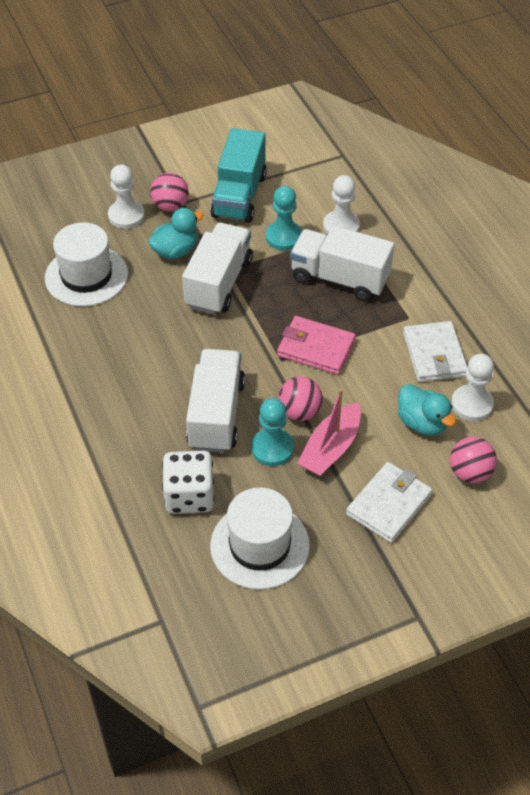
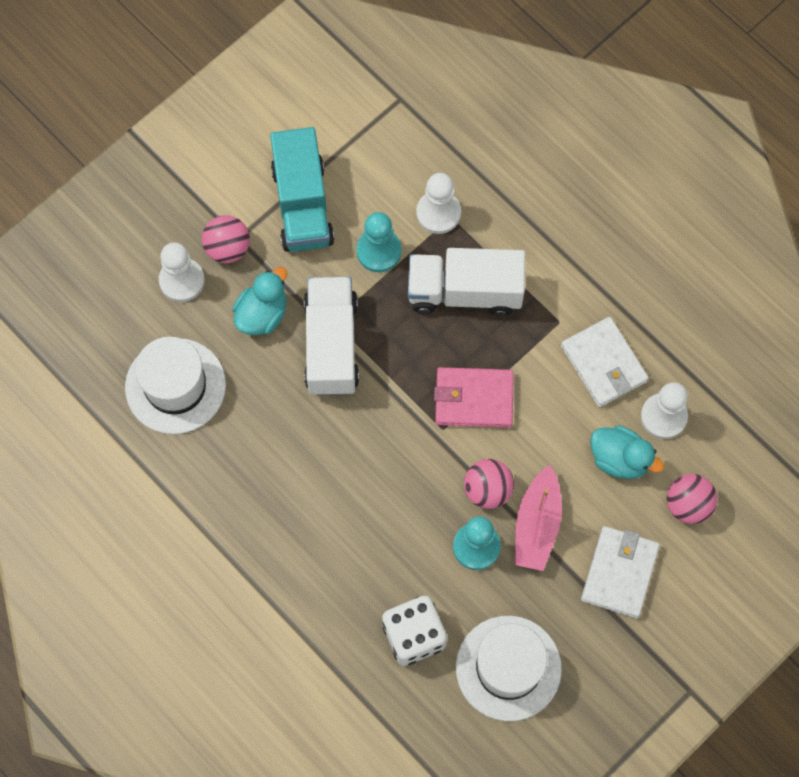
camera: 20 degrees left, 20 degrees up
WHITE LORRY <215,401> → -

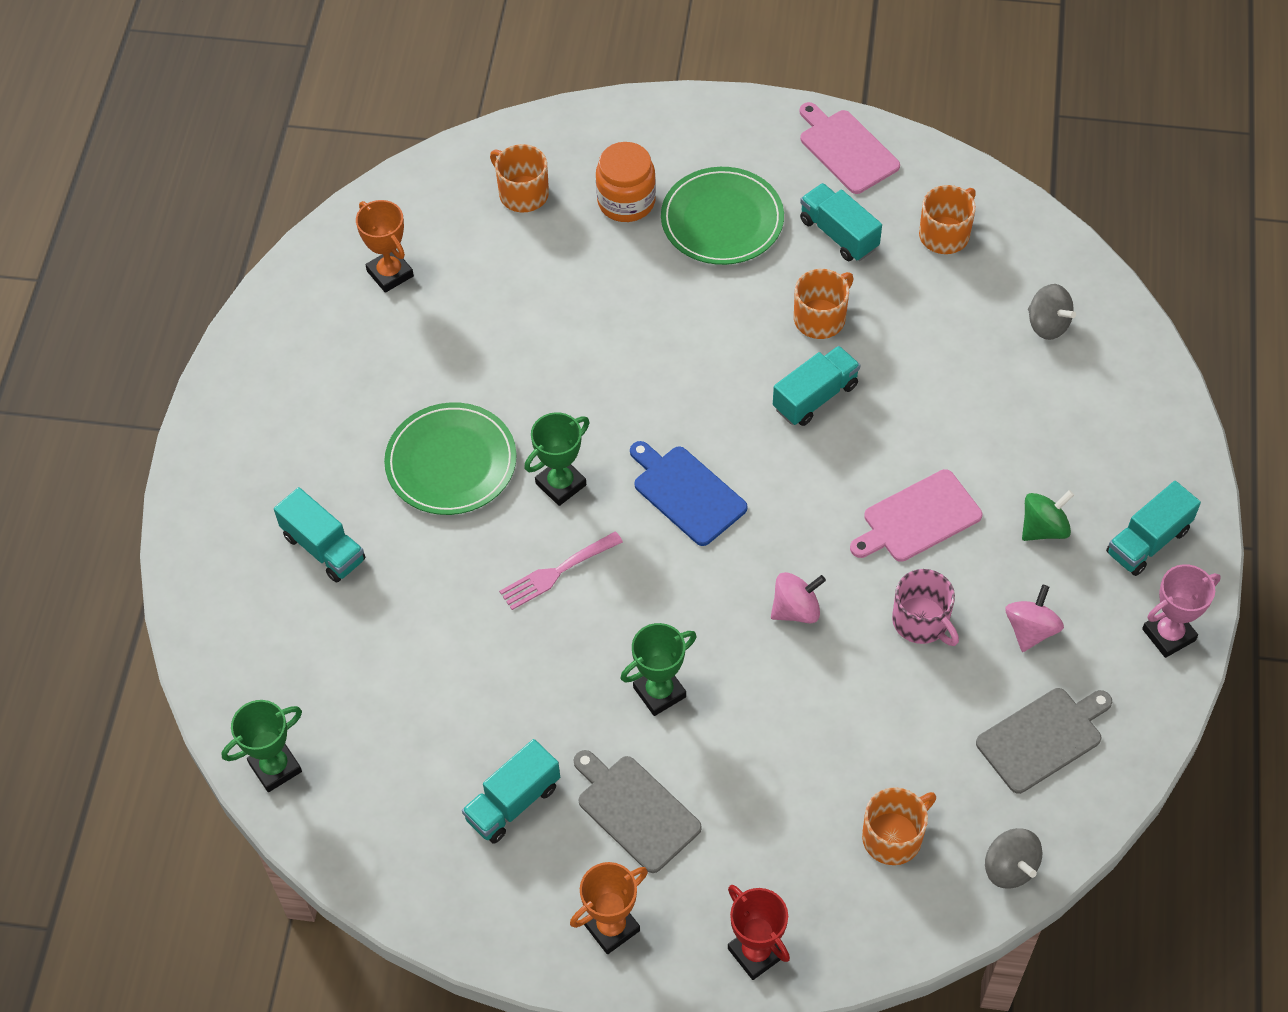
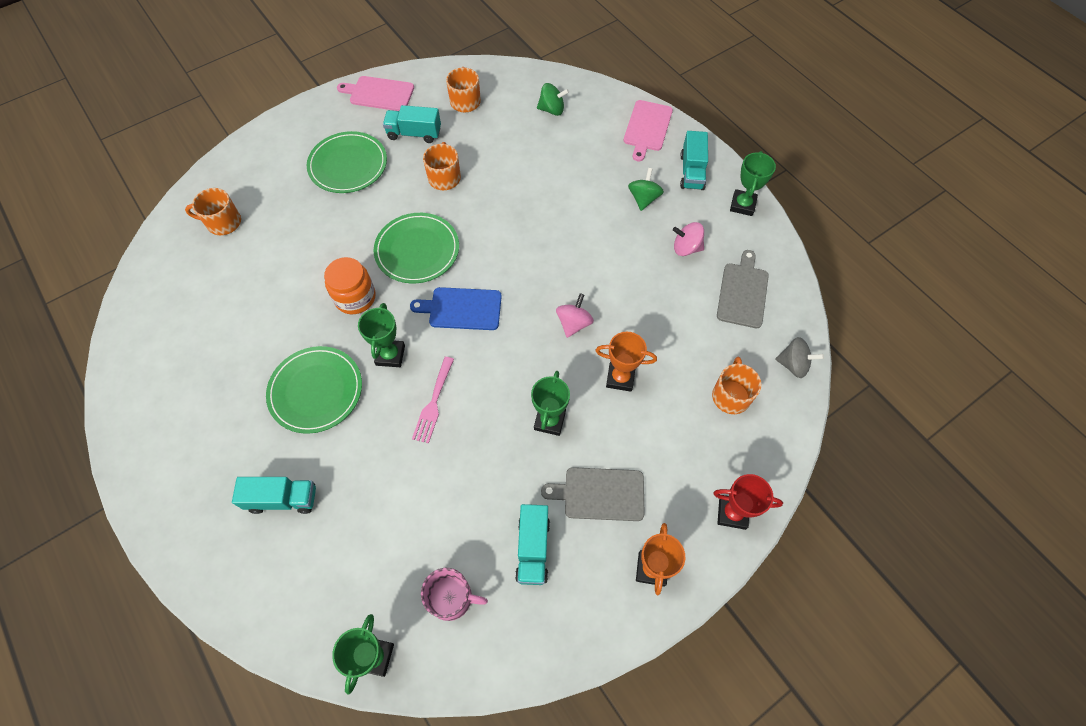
camera: 45 degrees left, 5 degrees up
TURQUOISE LORRY <816,386> → -
- → EMERALD DINNER PLATE <416,248>
BRIGHT ORANGE TROPHY <385,246> → BRIGHT ORANGE TROPHY <626,362>, move
BRIGHT ORANGE PRESERVE JAR <626,182> → BRIGHT ORANGE PRESERVE JAR <350,285>, move
ROSE-PINK BREAD BOARD <916,515> → ROSE-PINK BREAD BOARD <648,130>, move
ROSE-PINK TEA MUG <925,607> → ROSE-PINK TEA MUG <454,594>, move
GREY TOY TOP <1052,312> → EMERALD TOY TOP <553,99>
ROSE-PINK TROPHY <1181,611> → EMERALD TROPHY <753,183>
ROSE-PINK TOY TOP <1035,618> → ROSE-PINK TOY TOP <688,239>, 60 degrees counterclockwise

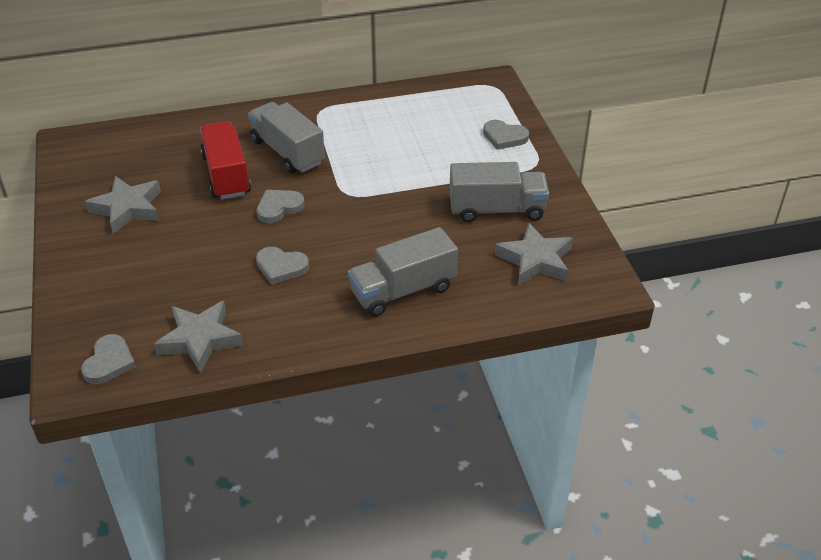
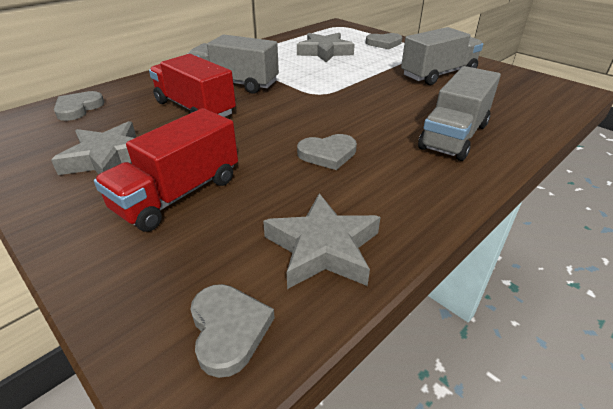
camera: 30 degrees left, 5 degrees down
- → CRIMSON LORRY <166,170>
GREY HEART <281,207> → GREY HEART <79,106>, move
GREY STAR <534,254> → GREY STAR <326,48>, move

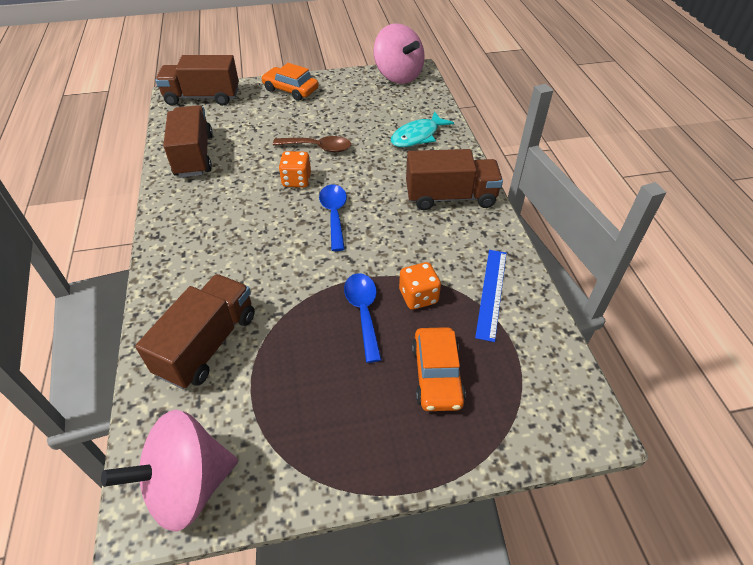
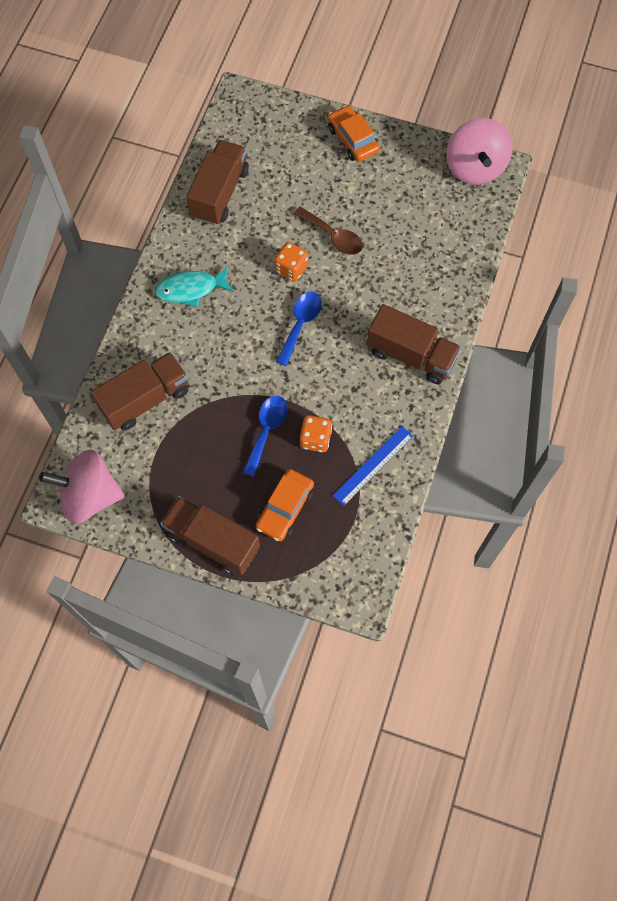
camera: 30 degrees right, 20 degrees up
DARK BROWN LORRY <197,80> → DARK BROWN LORRY <210,535>, move
TURQUOISE FISH <422,129> → TURQUOISE FISH <194,286>, move

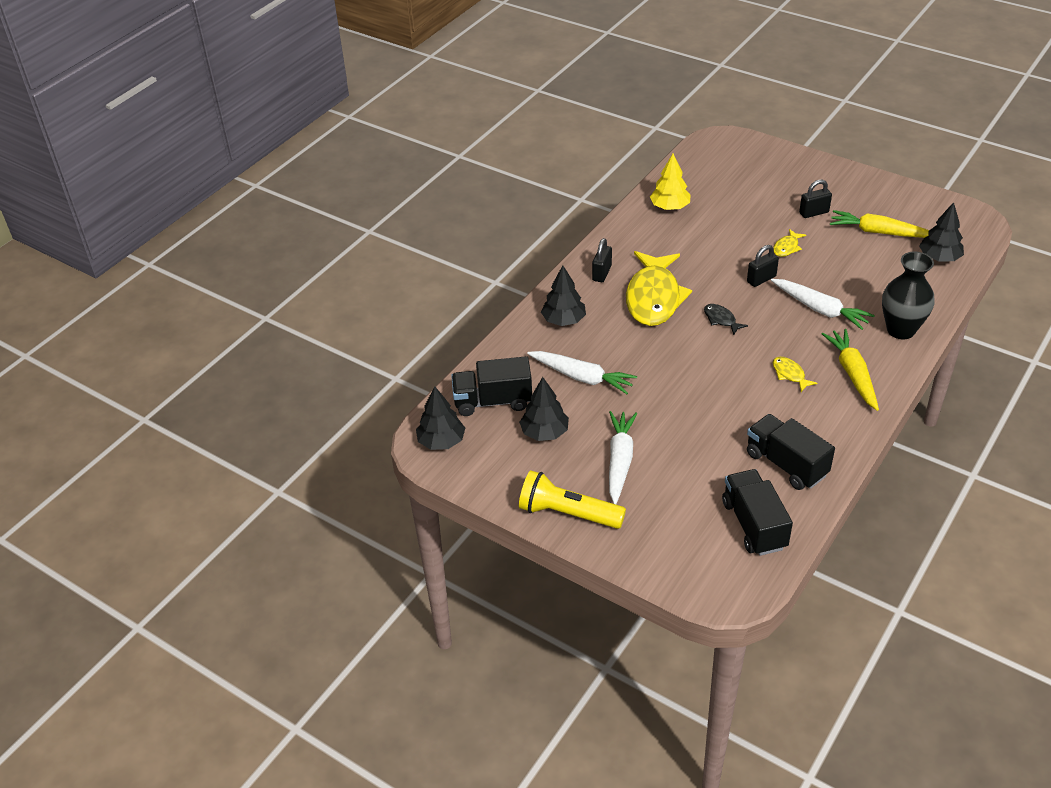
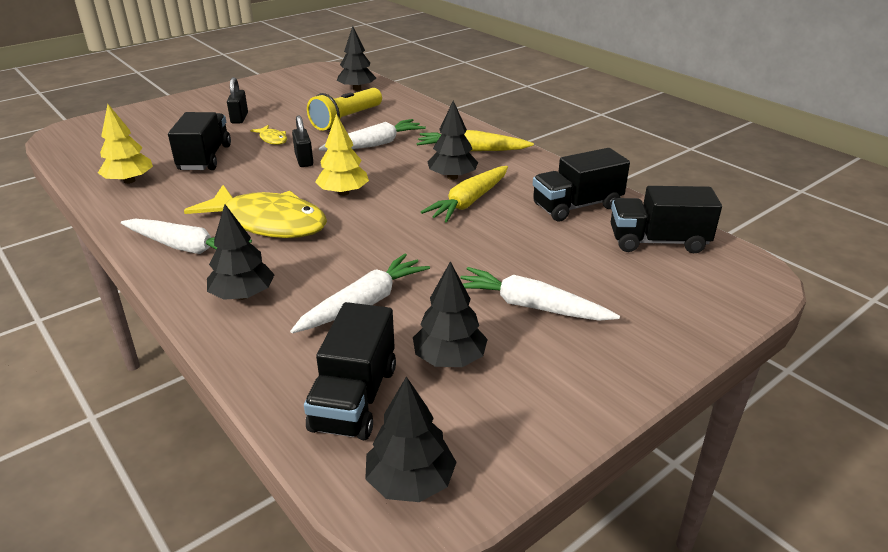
camera: 75 degrees left, 10 degrees down
BLACK VASE <908,295> → -
- → BLACK LORRY <199,141>
GOLDEN TORCH <572,499> → GOLDEN TORCH <344,109>, move
GOLDEN CARROT <879,224> → GOLDEN CARROT <464,194>, move
BLACK SMALL LOCK <602,260> → WHITE CARROT <186,236>
BLACK FISH <726,319> → GOLDEN TOY TREE <342,155>
GOLDEN FISH <795,374> → BLACK TOY TREE <452,140>

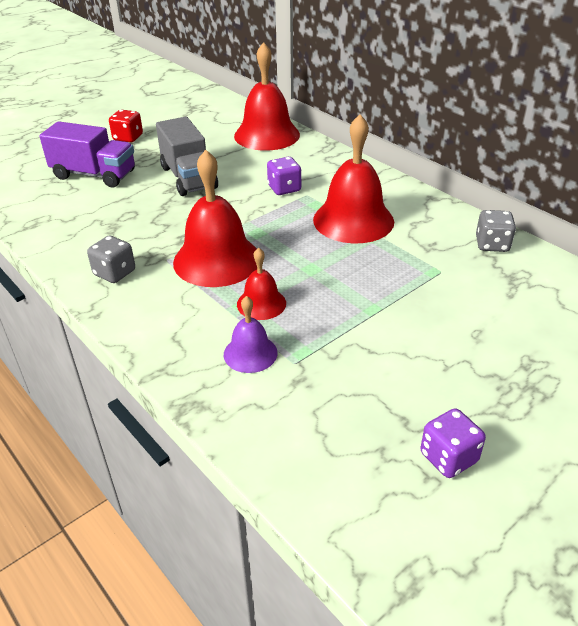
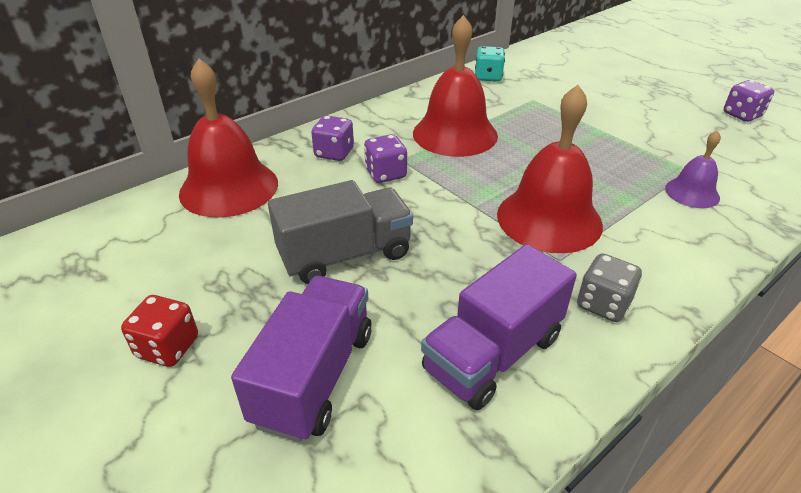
camera: 90 degrees left, 0 degrees up
CRIMSON HAND BELL <261,284> → -
- → VIOLET DIE <332,138>
- → VIOLET LORRY <499,327>
GREY DIE <496,231> → TURQUOISE DIE <490,64>

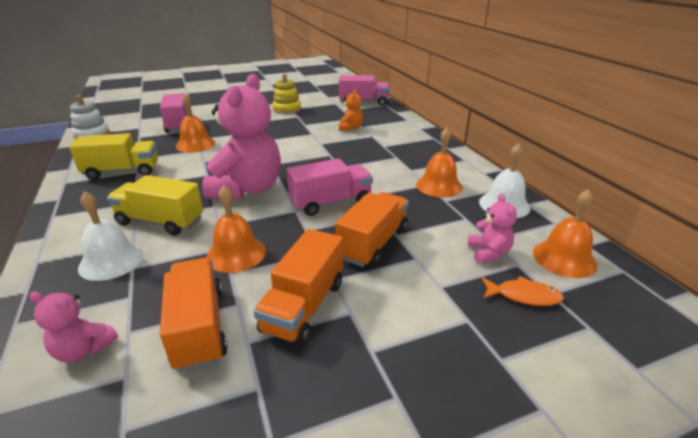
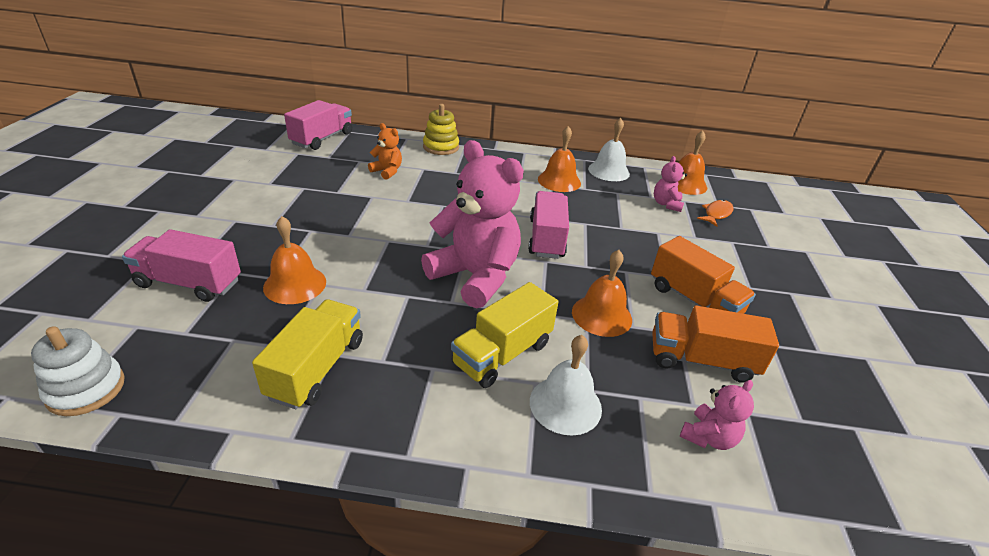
camera: 65 degrees left, 5 degrees up
BRIGHT ORANGE LORRY <372,229> → -
GOLDEN RING STACKER <287,94> → GOLDEN RING STACKER <441,129>, move
ROSE-PINK TEDDY BEAR <492,229> → ROSE-PINK TEDDY BEAR <670,184>, 105 degrees counterclockwise

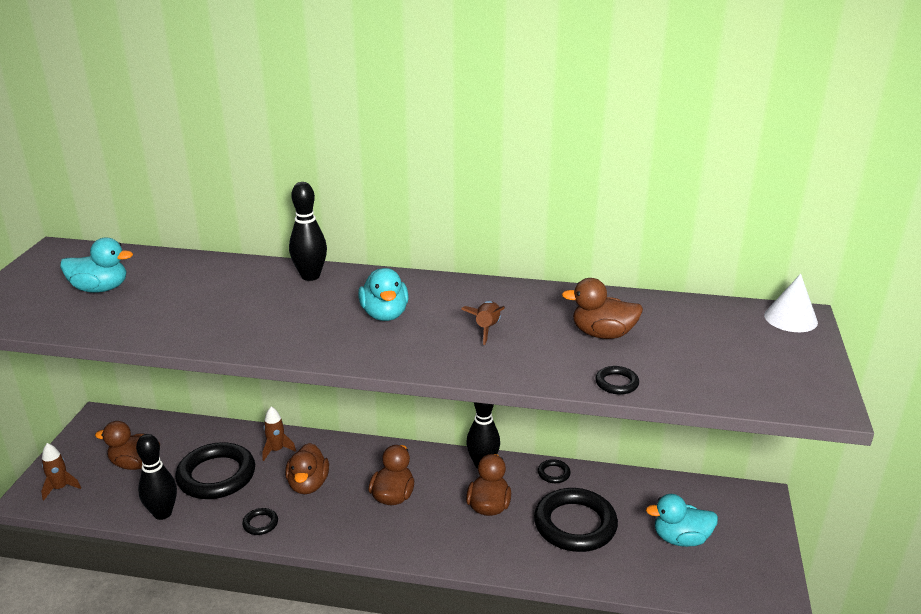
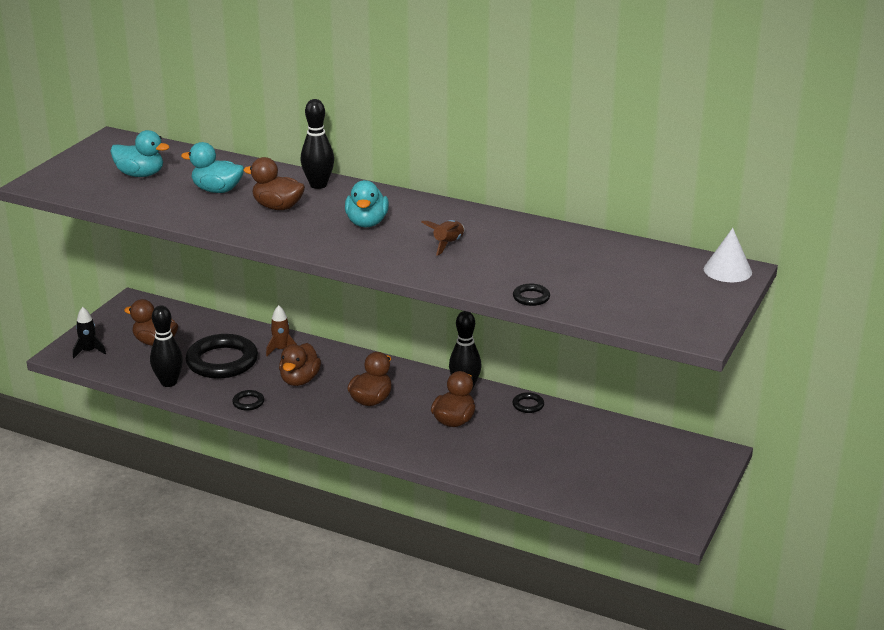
camera: 15 degrees right, 0 degrees up
BLACK RING <576,520> → -
DARK BROWN RUBBER DUCK <602,308> → DARK BROWN RUBBER DUCK <274,183>, move
TURQUOISE RUBBER DUCK <682,520> → TURQUOISE RUBBER DUCK <212,167>, move
DARK BROWN TOY ROCKET <61,472> → BLACK TOY ROCKET <89,332>

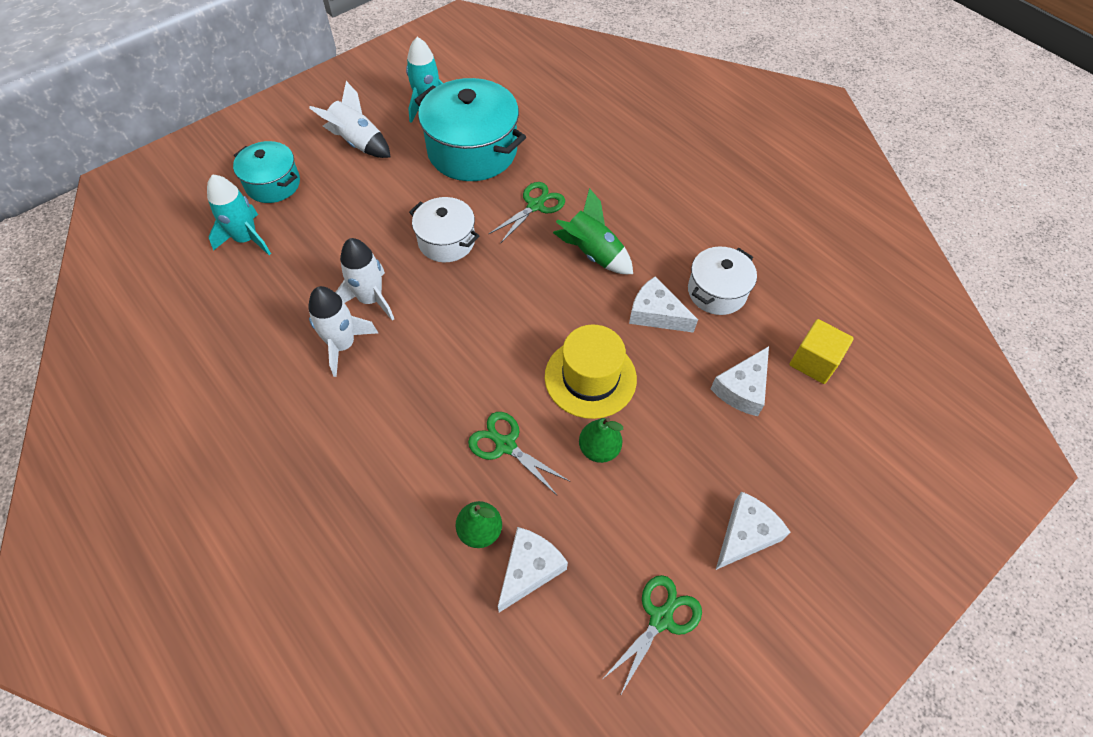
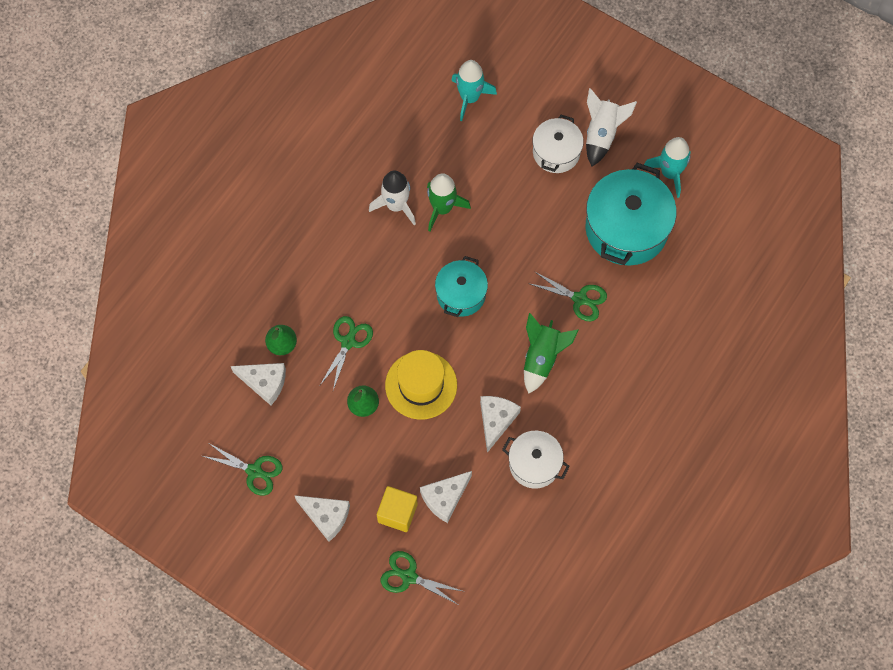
camera: 75 degrees right, 10 degrees up
- → EMERALD SHEARS <423,578>
TURQUOISE POT <266,172> → TURQUOISE POT <461,286>, move
WHITE POT <444,229> → WHITE POT <558,144>, move
GOLDEN CUBE <821,351> → GOLDEN CUBE <397,509>, move
WHITE TOY ROCKET <364,279> → EMERALD TOY ROCKET <449,202>
WHITE CHEESE <740,381> → WHITE CHEESE <446,497>, 60 degrees counterclockwise

